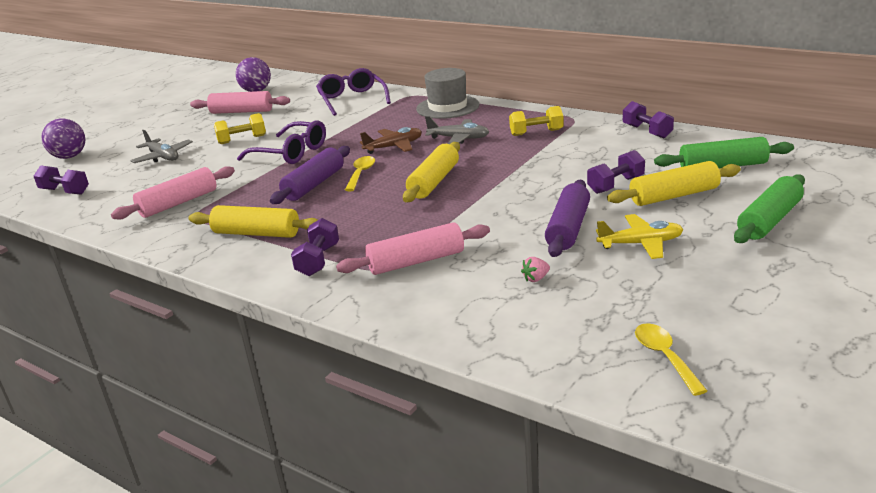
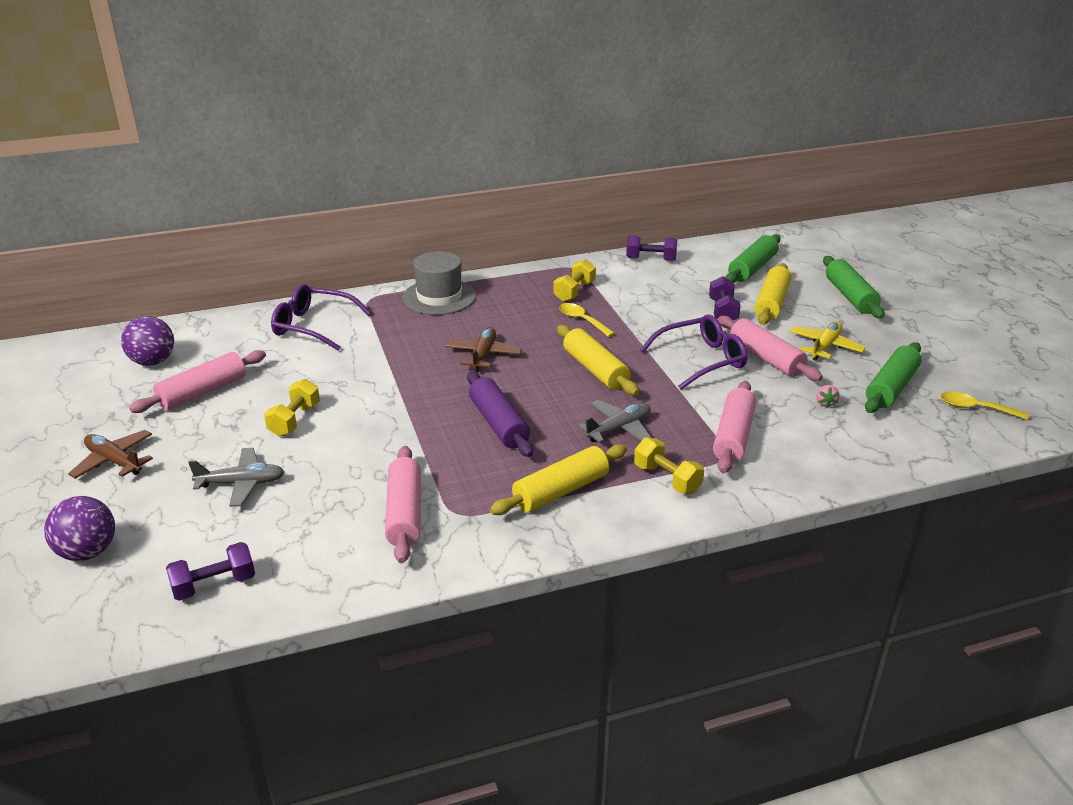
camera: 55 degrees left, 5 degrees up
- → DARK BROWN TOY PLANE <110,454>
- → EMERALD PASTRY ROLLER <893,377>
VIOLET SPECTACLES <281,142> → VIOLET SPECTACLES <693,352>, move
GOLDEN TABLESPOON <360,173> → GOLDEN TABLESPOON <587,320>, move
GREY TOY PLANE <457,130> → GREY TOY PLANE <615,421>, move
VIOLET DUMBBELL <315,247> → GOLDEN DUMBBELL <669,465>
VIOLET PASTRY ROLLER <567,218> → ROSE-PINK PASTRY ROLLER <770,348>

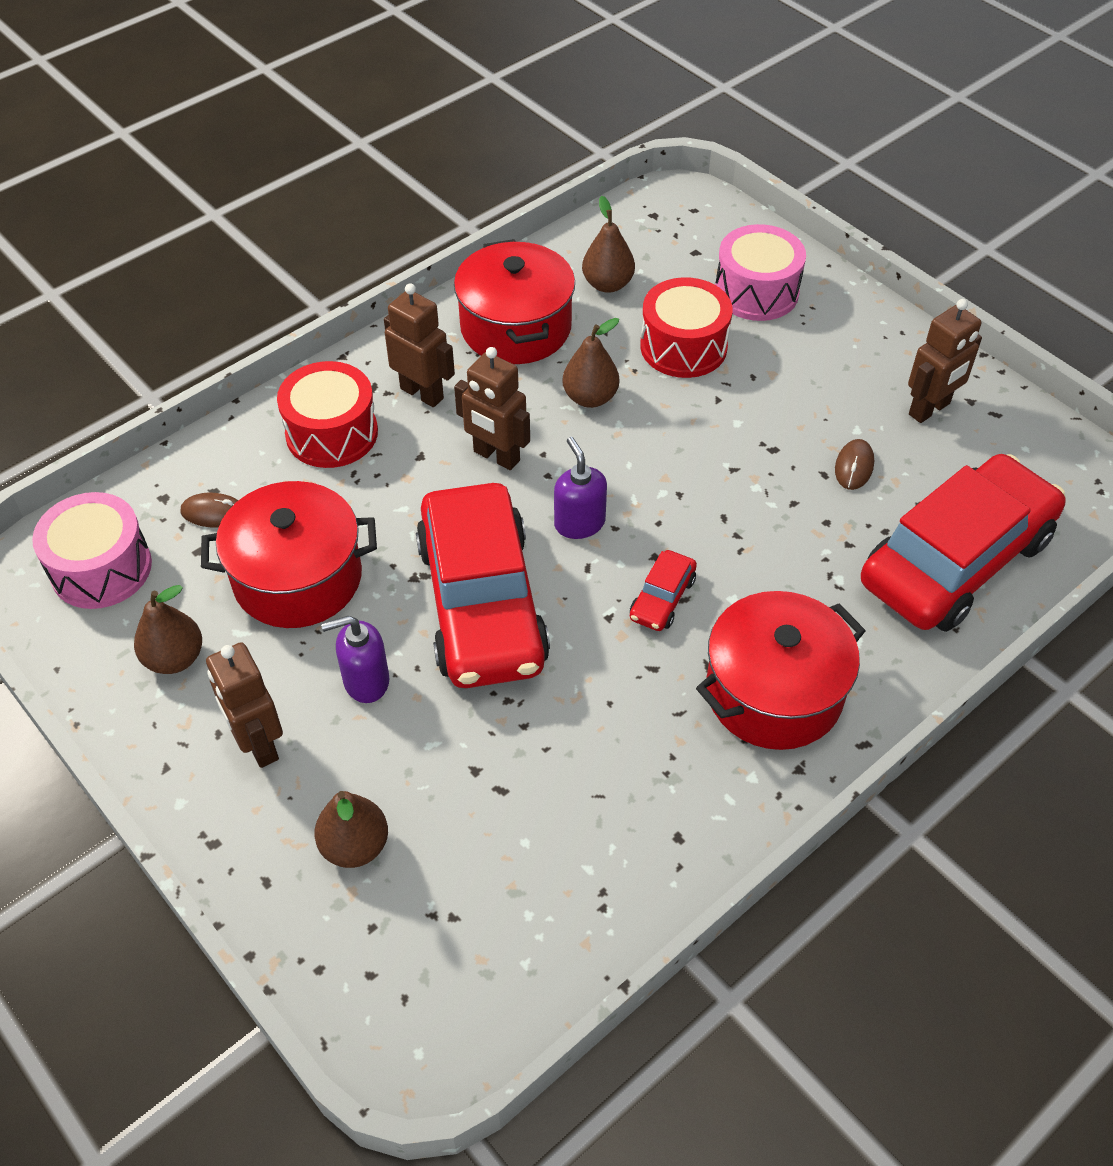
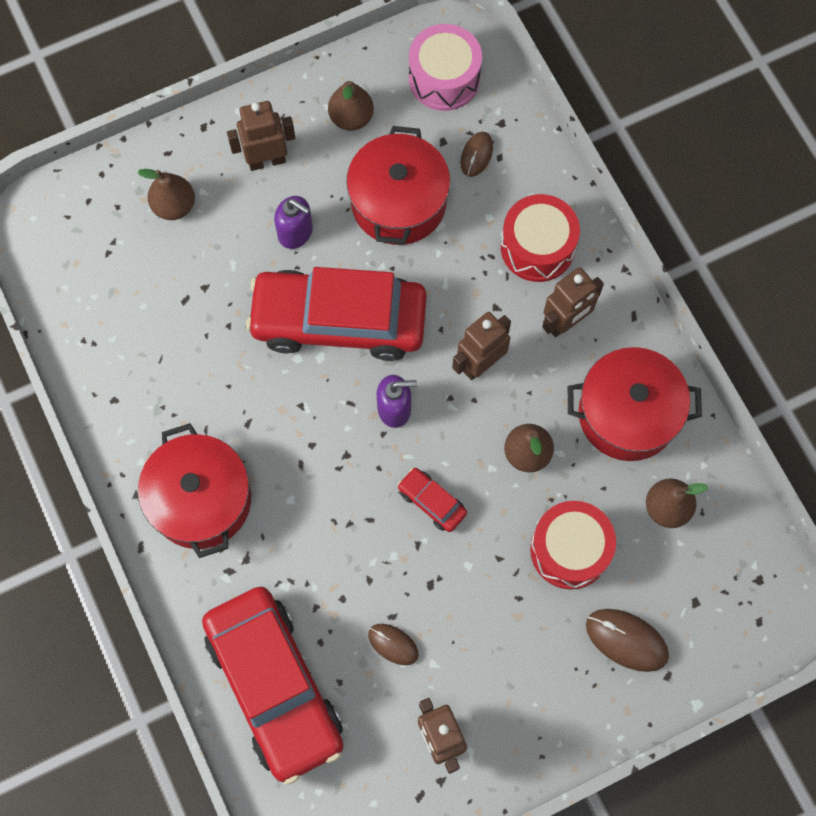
camera: 105 degrees right, 20 degrees up
CRIMSON TOY CAR <663,590> → CRIMSON TOY CAR <432,500>, move
ROSE-PINK SNARE DRUM <760,272> → DARK BROWN PC MOUSE <627,640>
VIOLET SOAP DISPENSER <355,659> → VIOLET SOAP DISPENSER <293,222>, 120 degrees clockwise

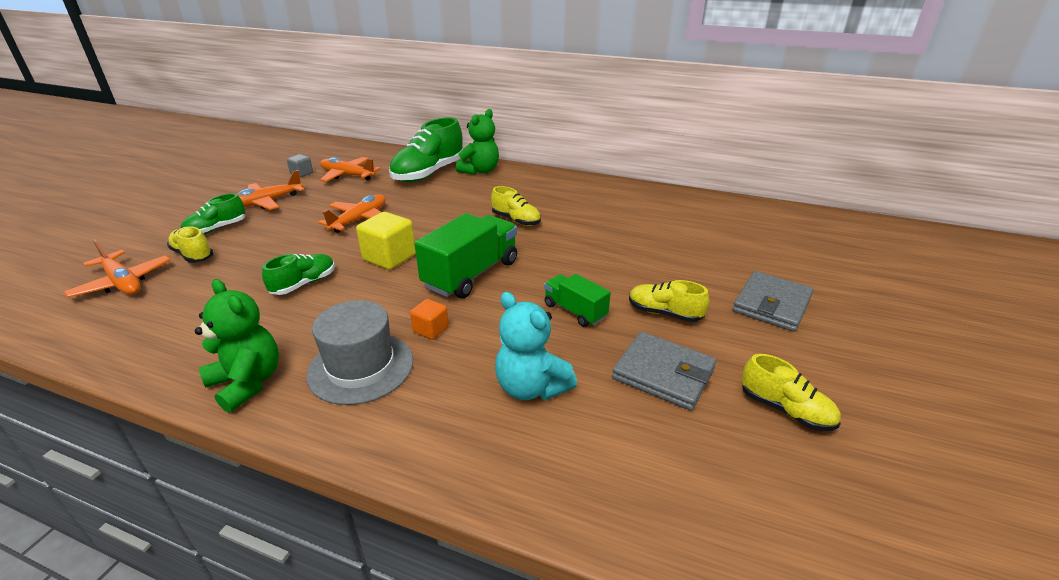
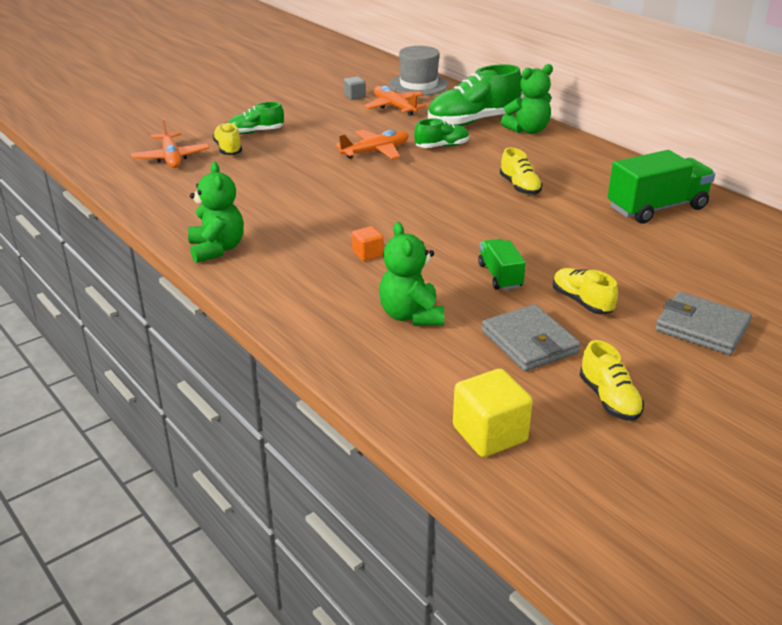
camera: 30 degrees right, 0 degrees up
BRIGHT ORANGE TOY PLANE <270,190> → -
EMERALD SNEAKER <298,274> → EMERALD SNEAKER <441,133>, move
GREY TALL HAT <359,352> → GREY TALL HAT <418,71>, move
GOLDEN CUBE <386,241> → GOLDEN CUBE <493,413>, move
EMERALD LORRY <465,255> → EMERALD LORRY <661,187>, move
TURQUOISE TEDDY BEAR <536,346> → EMERALD TEDDY BEAR <411,273>
GREY BILLFOLD <773,301> → GREY BILLFOLD <703,323>, 60 degrees clockwise

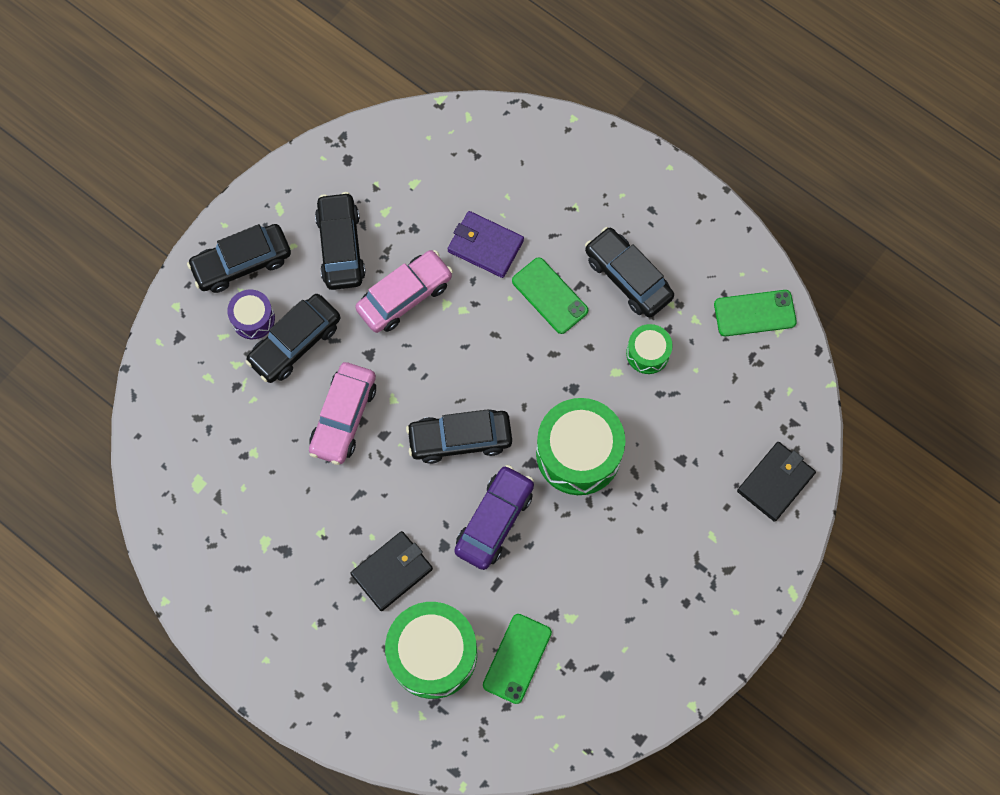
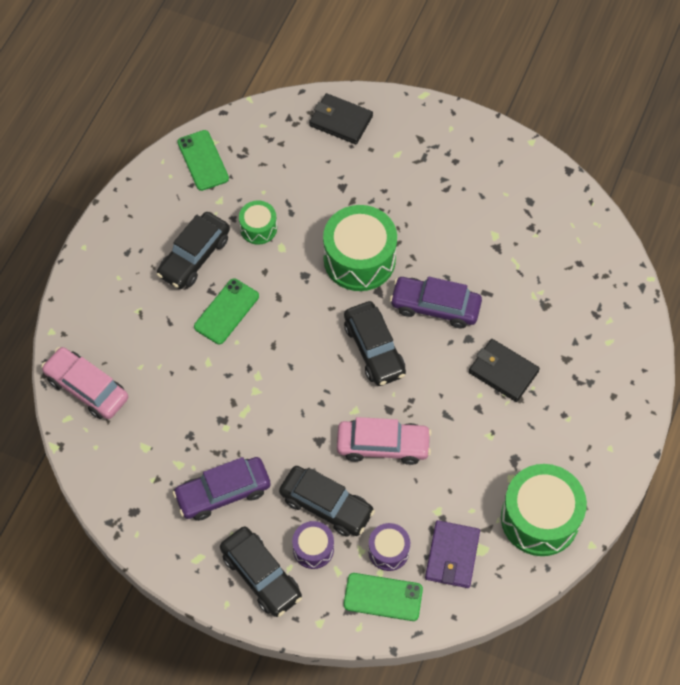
camera: 105 degrees left, 10 degrees down
- → VIOLET SNARE DRUM <389,547>
ROSE-PINK TOY CAR <404,291> → ROSE-PINK TOY CAR <84,383>, move
EMERALD SNARE DRUM <431,650> → EMERALD SNARE DRUM <544,510>, move
VIOLET BILLFOLD <486,244> → VIOLET BILLFOLD <452,554>, move
EMERALD PHONE <517,659> → EMERALD PHONE <383,597>, move
BLACK TOY CAR <340,241> → VIOLET TOY CAR <222,489>

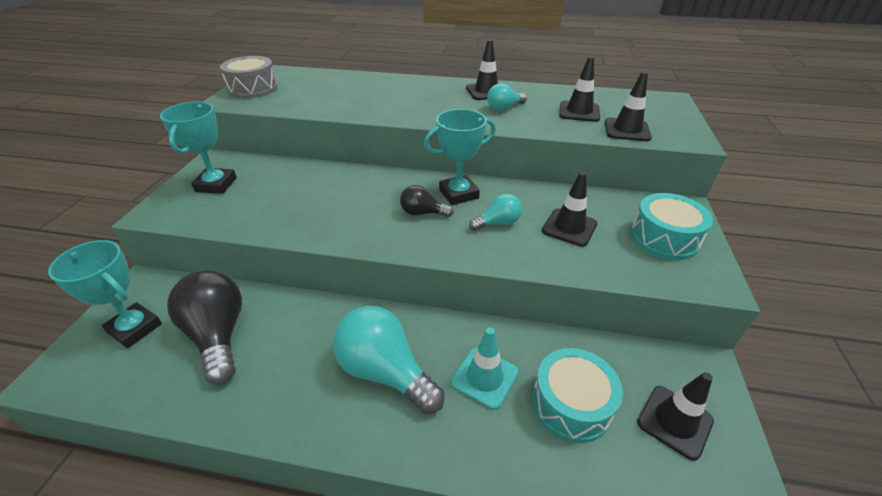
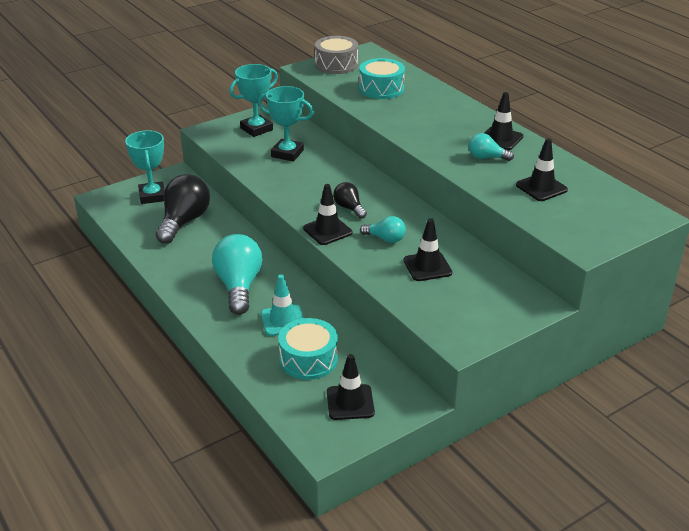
camera: 45 degrees right, 5 degrees down
TURQUOISE TROPHY <460,157> → TURQUOISE TROPHY <286,124>, move
BLACK ROAD CONE <628,106> → BLACK ROAD CONE <327,214>, move
TURQUOISE SNARE DRUM <672,226> → TURQUOISE SNARE DRUM <382,78>, move

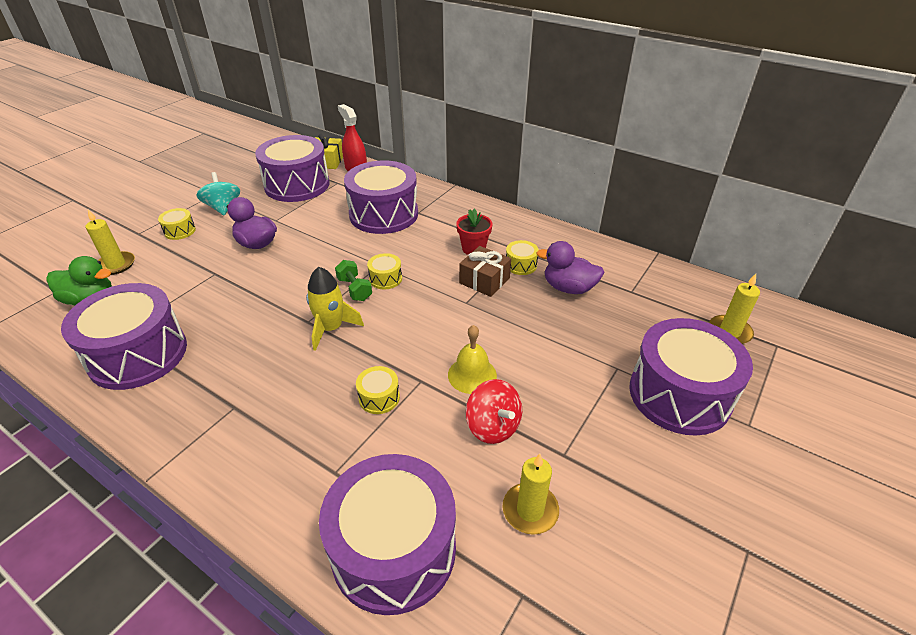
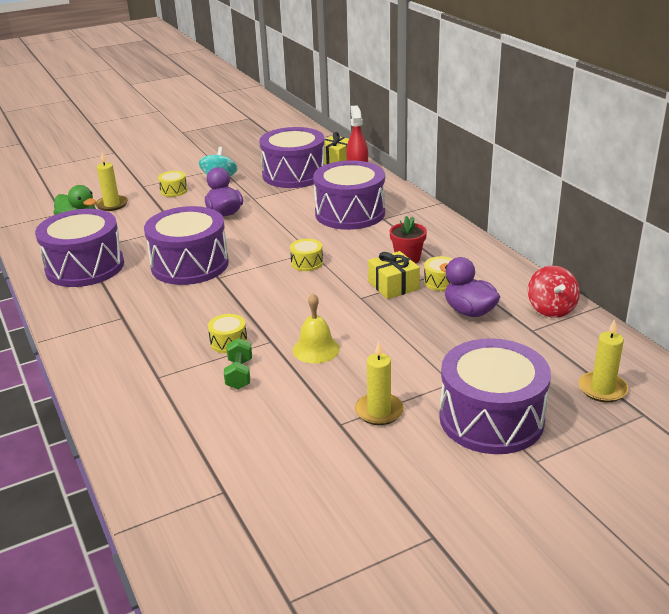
camera: 30 degrees right, 10 degrees down
GOLDEN TOY ROCKET <335,309> → -
VIOLET SNARE DRUM <387,534> → VIOLET SNARE DRUM <186,245>, move
EMERALD DUMBBELL <353,280> → EMERALD DUMBBELL <238,363>, move
CRIMSON TOY TOP <494,411> → CRIMSON TOY TOP <554,292>, move
GOLDEN CANDLE <531,494> → GOLDEN CANDLE <379,383>, move
DARK BROWN PRESENT <485,271> → GOLDEN PRESENT <394,275>

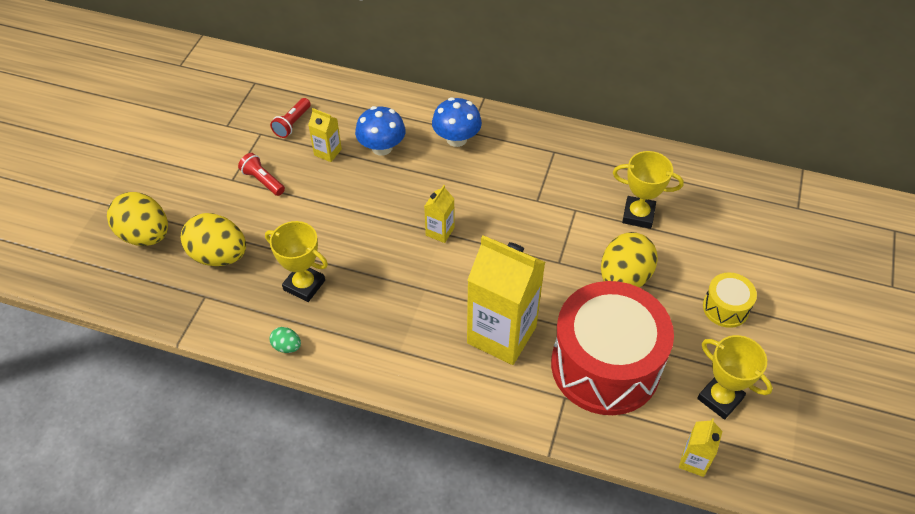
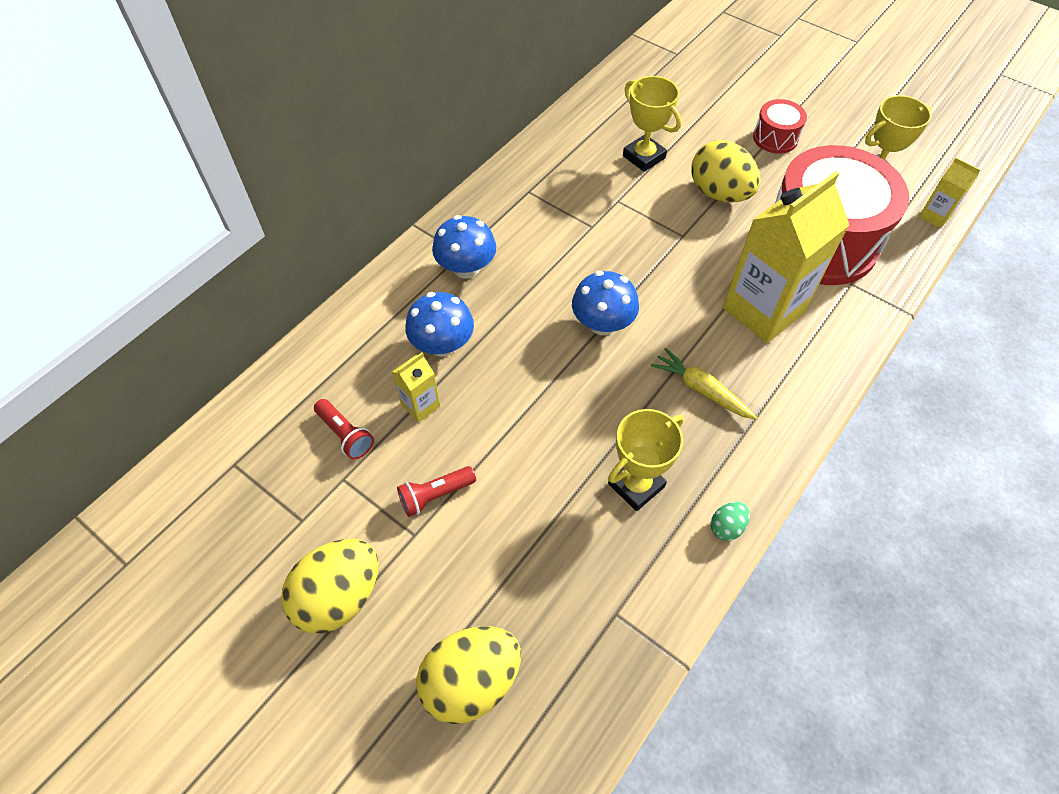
camera: 70 degrees left, 5 degrees up
- → GOLDEN CARROT <704,384>
GOLDEN TOY EGG <213,239> → GOLDEN TOY EGG <330,586>, move
GOLDEN JUICE CARTON <439,214> → COBALT TOADSTOOL <605,303>
GOLDEN SNARE DRUM <730,300> → CRIMSON SNARE DRUM <780,126>
GOLDEN TROPHY <648,190> → GOLDEN TROPHY <652,124>, 75 degrees counterclockwise

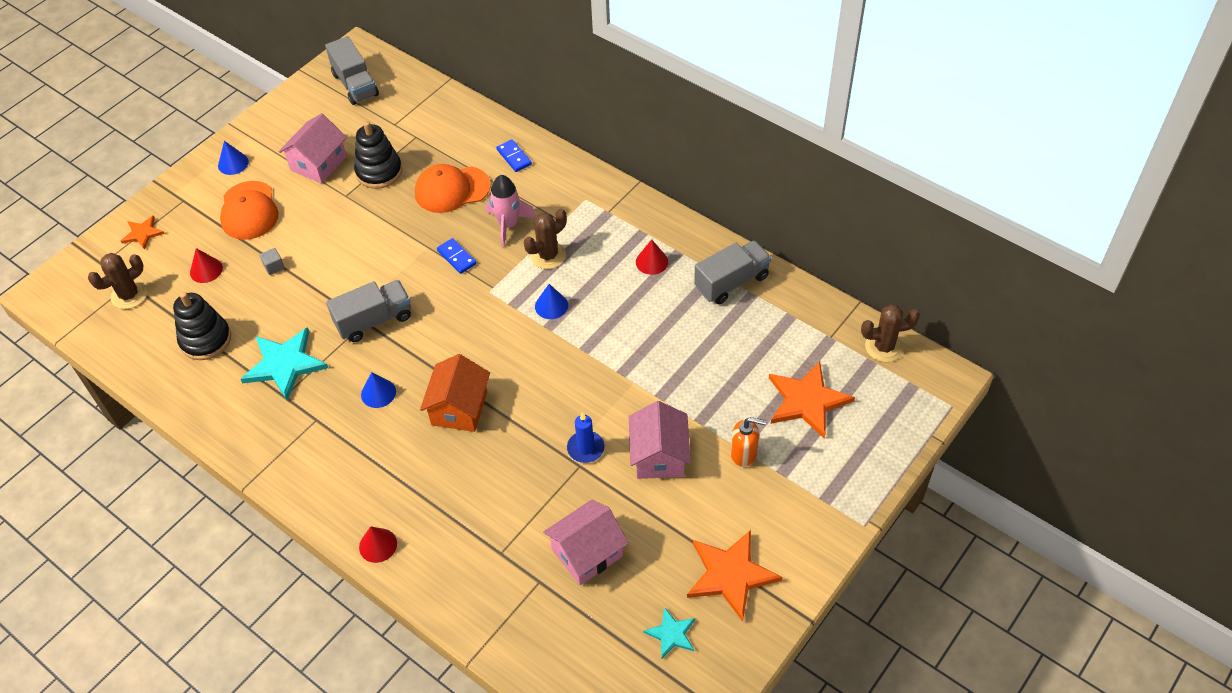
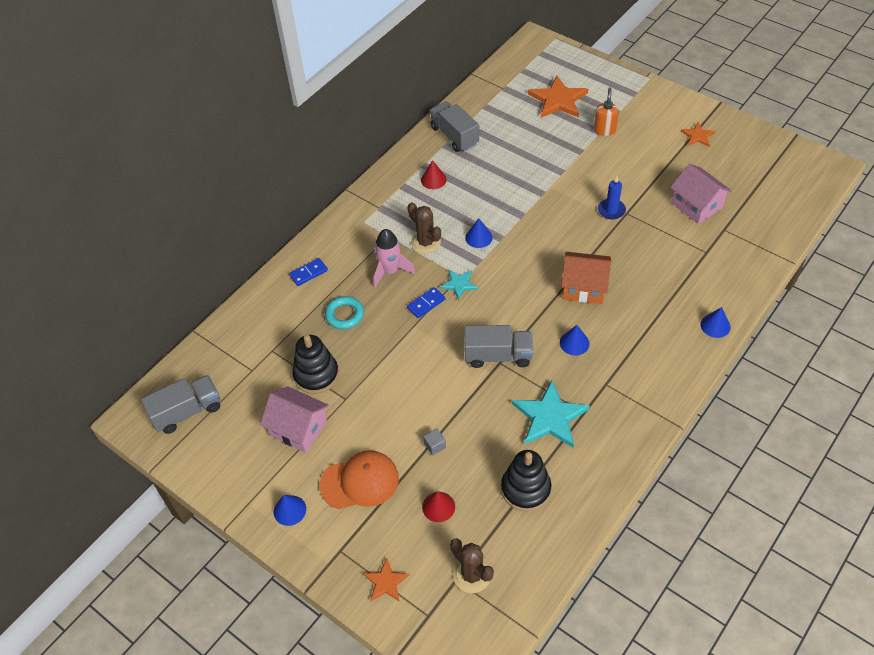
camera: 90 degrees left, 0 degrees up
ROSE-PINK HOUSE <660,440> → -
DARK BROWN PRICKLY PLANT <890,333> → -
TURQUOISE STAR <669,632> → TURQUOISE STAR <459,285>, move
BRIGHT ORANGE PEAKED CAP <453,188> → TURQUOISE RING <344,312>
CRIMSON CONE SHAPE <378,544> → COBALT CONE SHAPE <715,322>
GREY LORRY <368,311> → GREY LORRY <498,346>, 120 degrees clockwise
BRIGHT ORANGE STAR <734,575> → BRIGHT ORANGE STAR <698,134>, x0.54

